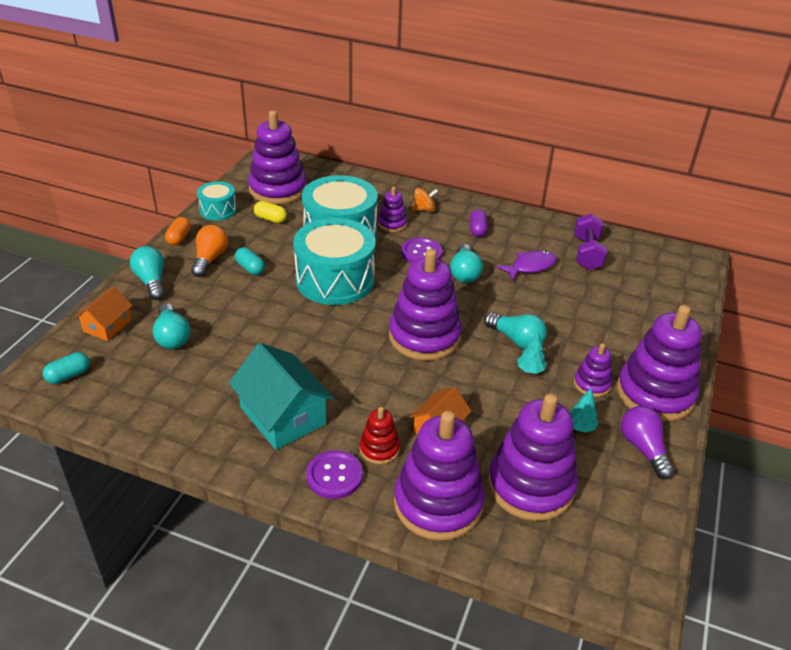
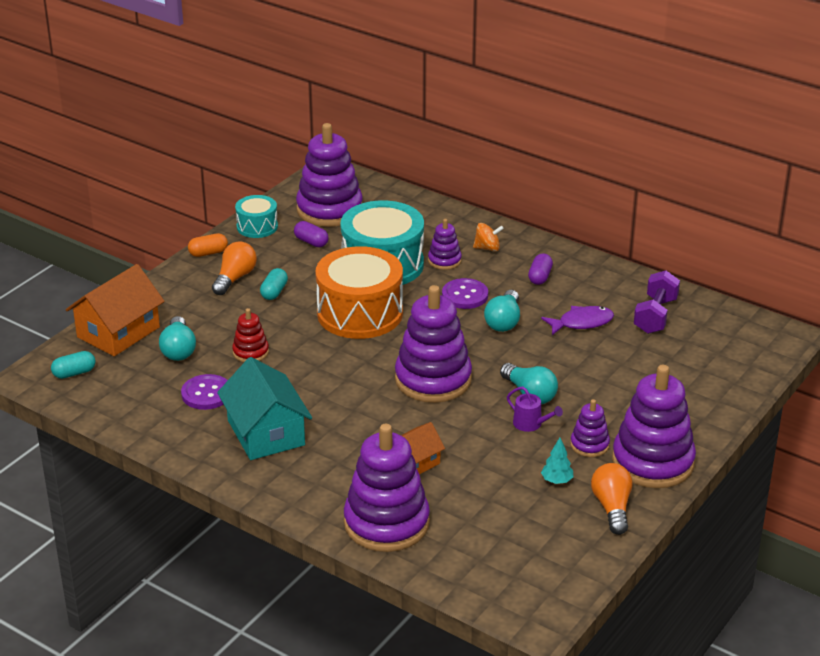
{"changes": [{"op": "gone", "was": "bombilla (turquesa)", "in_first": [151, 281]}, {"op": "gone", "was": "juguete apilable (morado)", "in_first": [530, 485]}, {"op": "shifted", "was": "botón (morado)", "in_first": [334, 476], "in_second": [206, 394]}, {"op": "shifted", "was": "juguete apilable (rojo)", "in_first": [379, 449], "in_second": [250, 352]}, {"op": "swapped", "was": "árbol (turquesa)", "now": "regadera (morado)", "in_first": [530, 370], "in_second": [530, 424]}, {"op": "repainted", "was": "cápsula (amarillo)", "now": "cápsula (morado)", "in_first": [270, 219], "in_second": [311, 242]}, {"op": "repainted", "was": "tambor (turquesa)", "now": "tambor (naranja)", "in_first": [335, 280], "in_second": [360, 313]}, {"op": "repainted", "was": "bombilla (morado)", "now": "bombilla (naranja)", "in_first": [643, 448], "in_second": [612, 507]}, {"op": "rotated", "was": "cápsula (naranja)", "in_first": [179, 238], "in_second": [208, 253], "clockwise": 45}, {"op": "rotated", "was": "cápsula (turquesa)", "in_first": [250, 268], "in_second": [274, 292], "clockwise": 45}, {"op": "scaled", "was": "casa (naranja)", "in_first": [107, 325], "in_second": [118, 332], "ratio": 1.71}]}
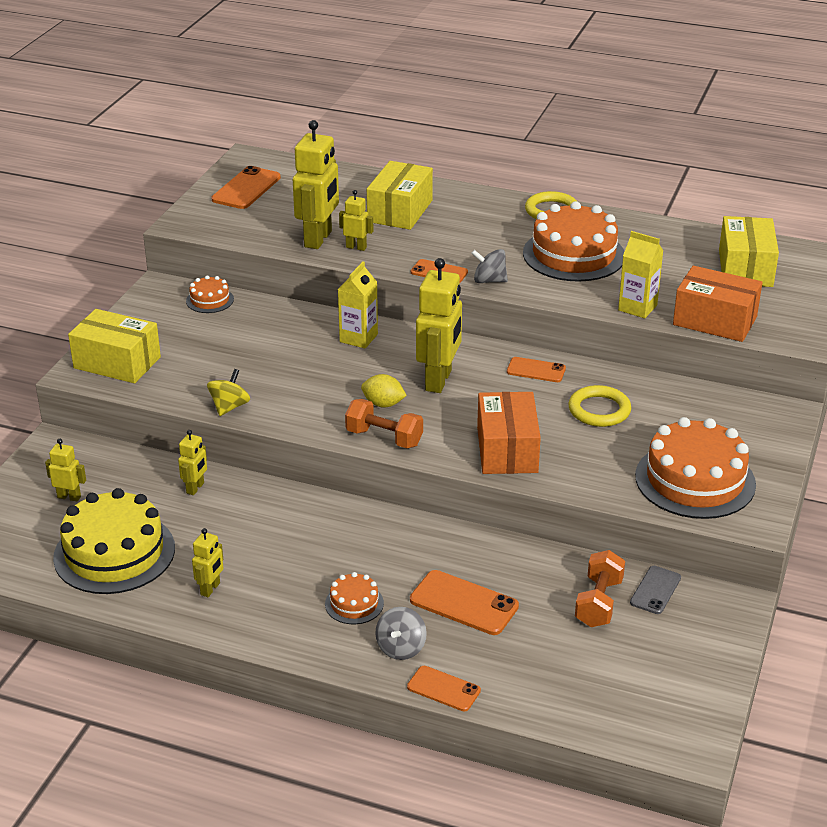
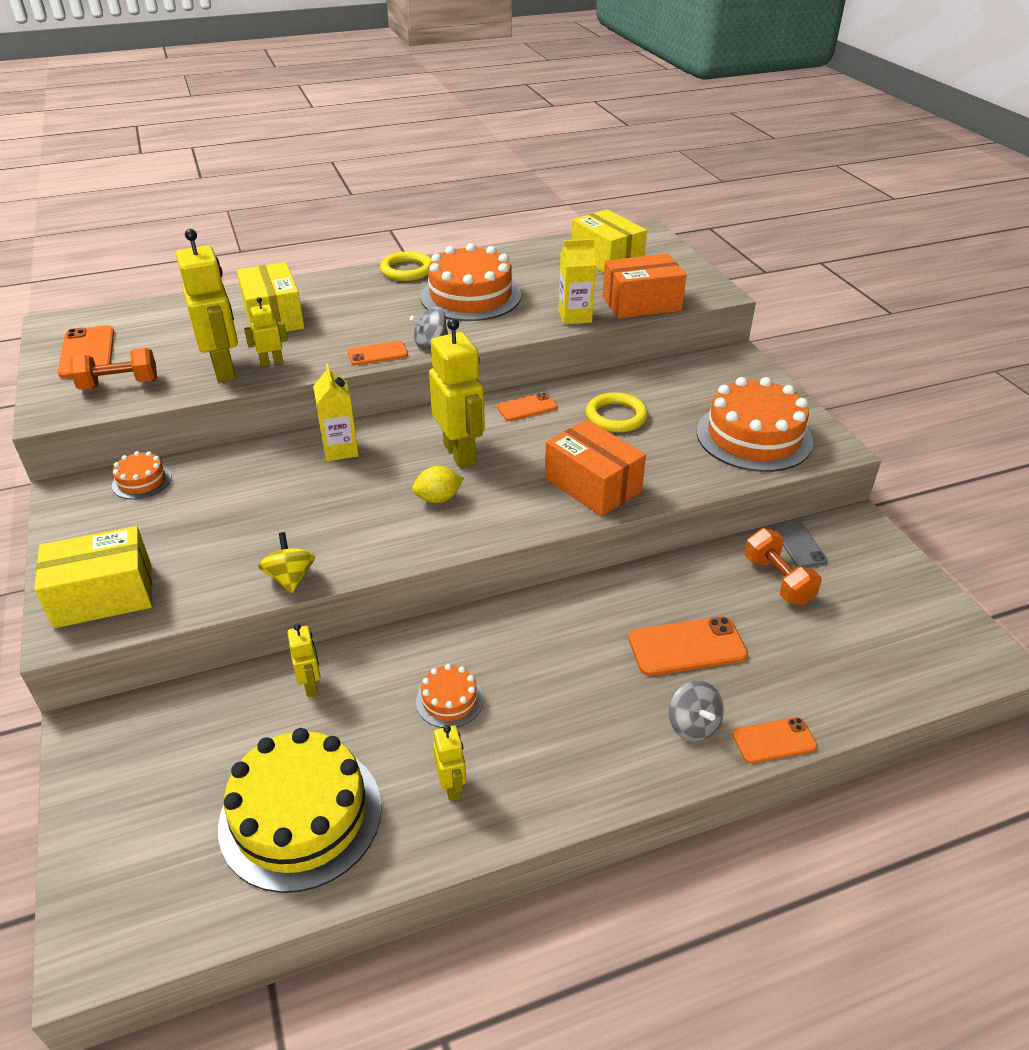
{"changes": [{"op": "gone", "was": "robot (amarillo)", "in_first": [69, 497]}, {"op": "shifted", "was": "tarta (naranja)", "in_first": [354, 603], "in_second": [449, 700]}, {"op": "shifted", "was": "mancuerna (naranja)", "in_first": [384, 438], "in_second": [119, 384]}]}
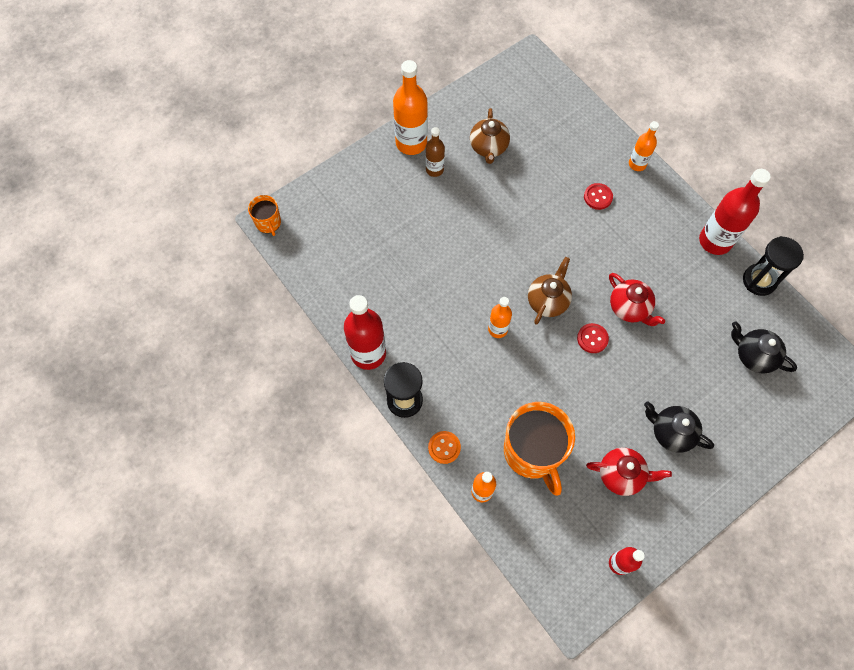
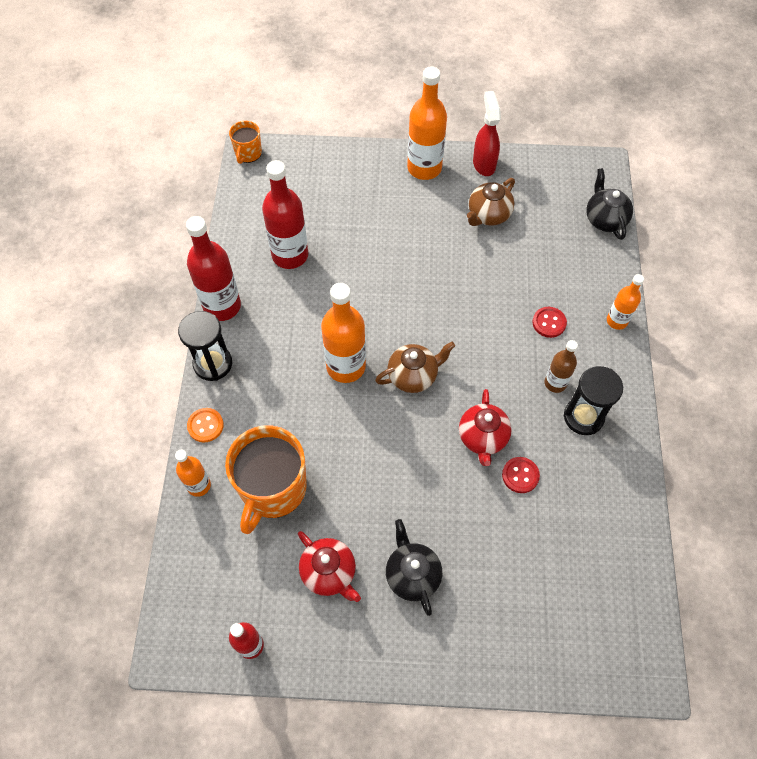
{"changes": [{"op": "new", "now": "pulverizador (rojo)", "in_second": [484, 164]}, {"op": "shifted", "was": "botella (marrón)", "in_first": [434, 169], "in_second": [555, 383]}, {"op": "shifted", "was": "botón (rojo)", "in_first": [592, 338], "in_second": [520, 475]}, {"op": "shifted", "was": "botella (rojo)", "in_first": [715, 241], "in_second": [290, 255]}, {"op": "shifted", "was": "tetera (negro)", "in_first": [753, 356], "in_second": [604, 219]}, {"op": "shifted", "was": "reloj de arena (negro)", "in_first": [759, 281], "in_second": [583, 417]}, {"op": "scaled", "was": "botella (naranja)", "in_first": [498, 329], "in_second": [346, 366], "ratio": 1.76}]}
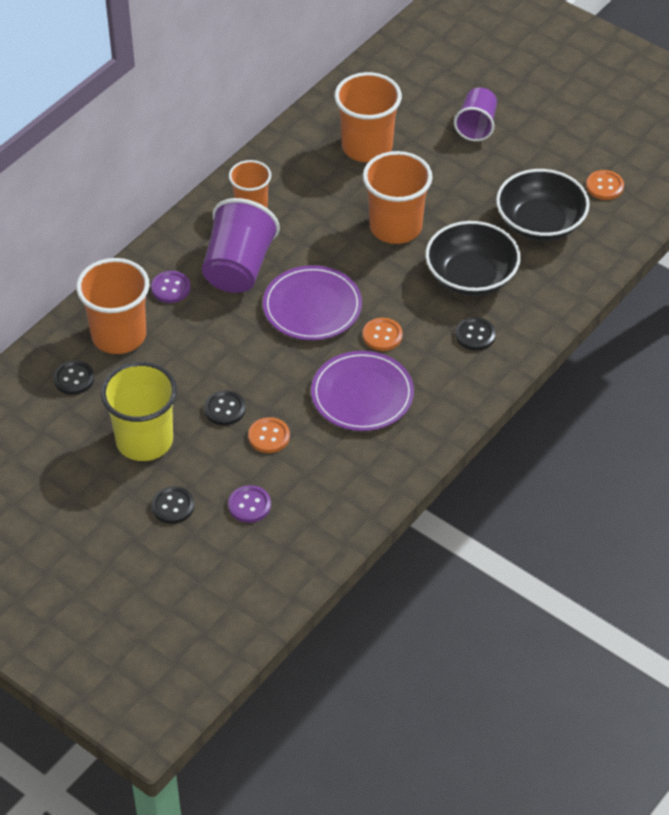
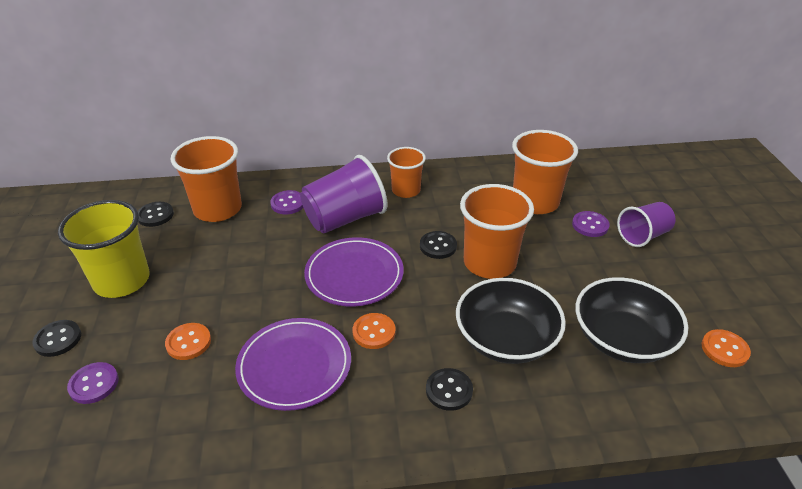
{"changes": [{"op": "new", "now": "botón (morado)", "in_second": [590, 225]}, {"op": "shifted", "was": "botón (negro)", "in_first": [225, 409], "in_second": [438, 246]}]}
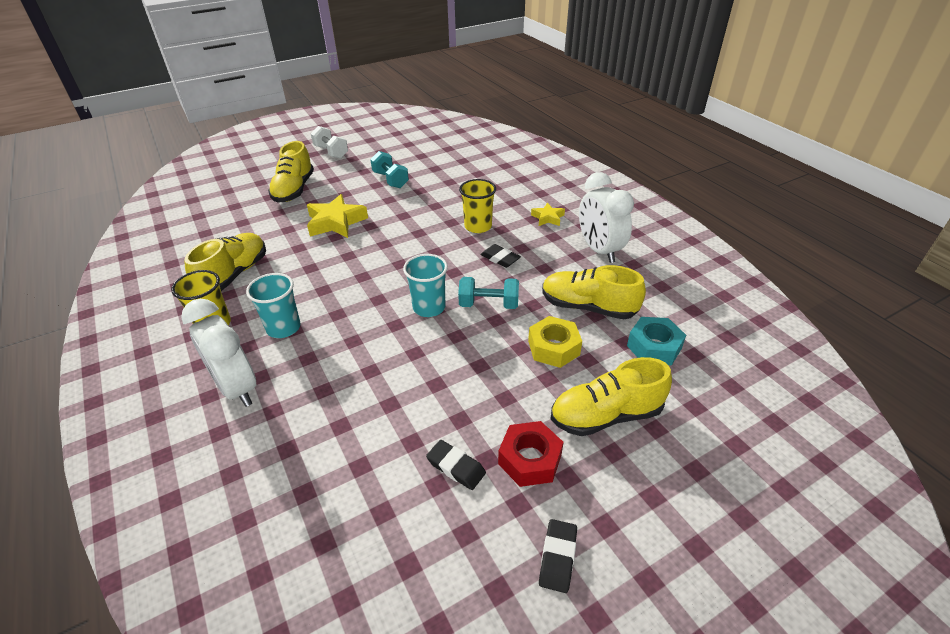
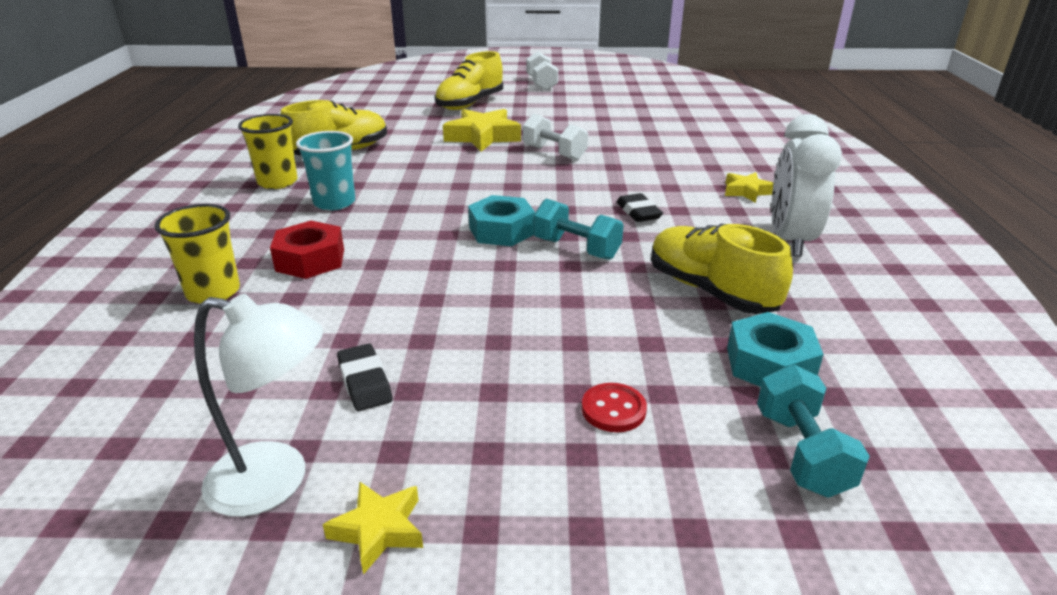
{"changes": [{"op": "gone", "was": "despertador (blanco)", "in_first": [237, 388]}, {"op": "gone", "was": "tuerca (amarillo)", "in_first": [553, 348]}, {"op": "new", "now": "lámpara (blanco)", "in_second": [276, 481]}, {"op": "new", "now": "mancuerna (blanco)", "in_second": [554, 153]}, {"op": "shifted", "was": "mancuerna (turquesa)", "in_first": [390, 180], "in_second": [801, 453]}, {"op": "shifted", "was": "vaso (amarillo)", "in_first": [478, 226], "in_second": [213, 292]}, {"op": "shifted", "was": "tuerca (rojo)", "in_first": [529, 459], "in_second": [310, 260]}, {"op": "swapped", "was": "vaso (turquesa)", "now": "tuerca (turquesa)", "in_first": [429, 307], "in_second": [501, 231]}, {"op": "swapped", "was": "goma de borrar (negro)", "now": "estrella (amarillo)", "in_first": [557, 557], "in_second": [378, 530]}, {"op": "swapped", "was": "zapato (amarillo)", "now": "botón (rojo)", "in_first": [605, 415], "in_second": [613, 409]}]}
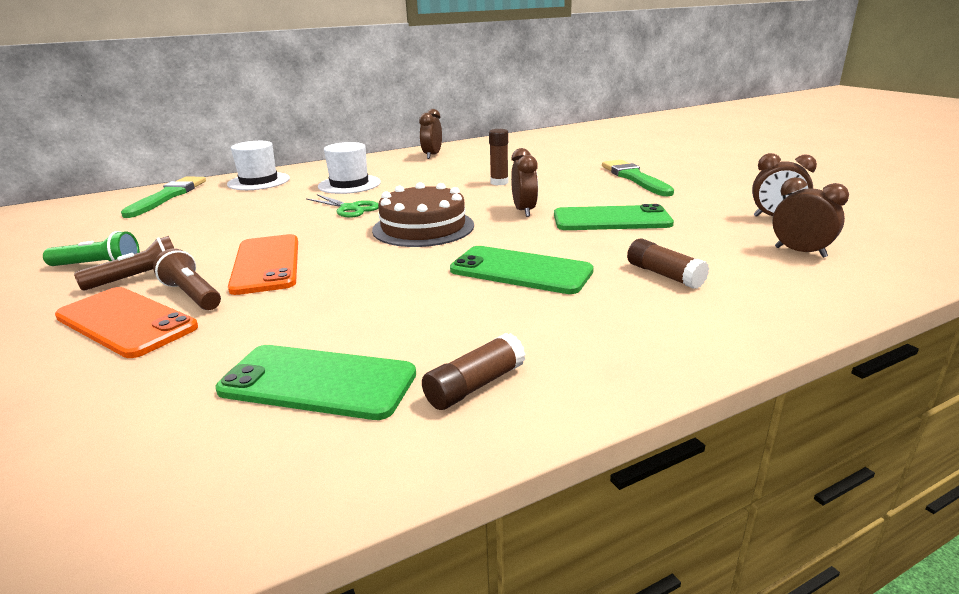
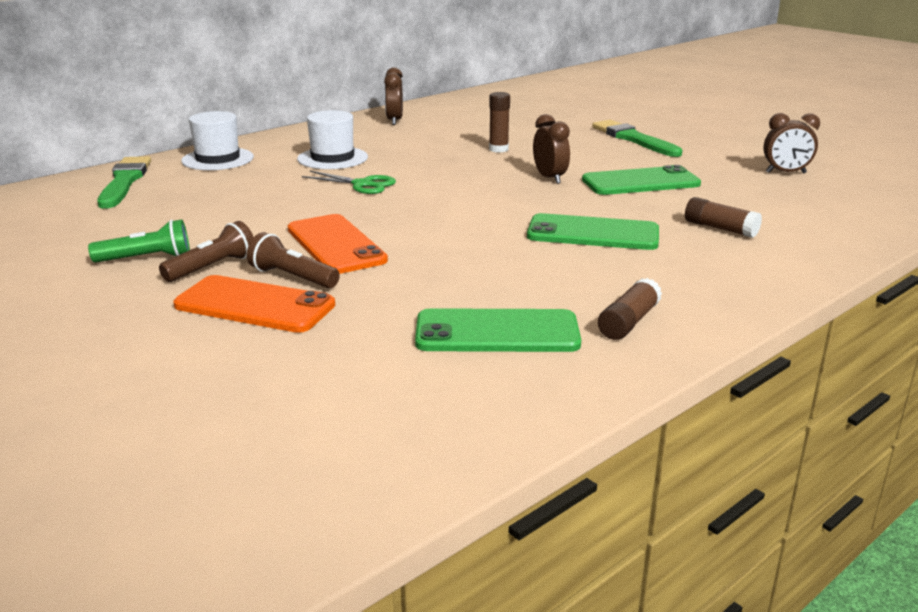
{"changes": [{"op": "gone", "was": "tarta (marrón)", "in_first": [423, 227]}, {"op": "gone", "was": "despertador (marrón)", "in_first": [800, 252]}]}
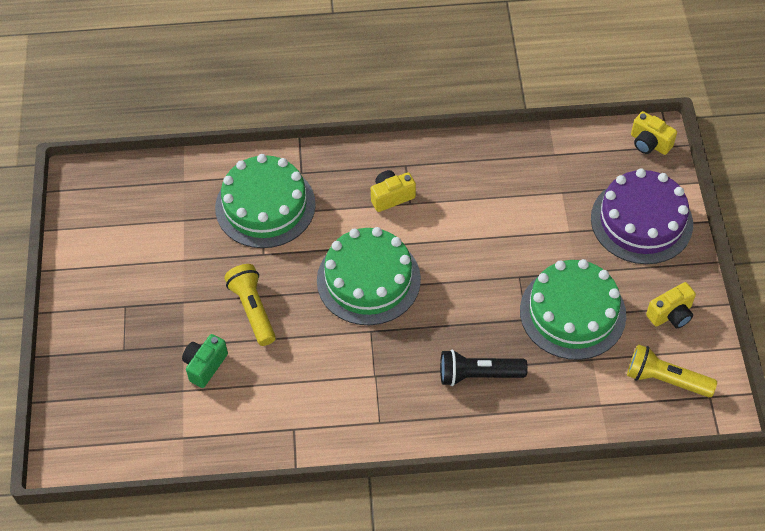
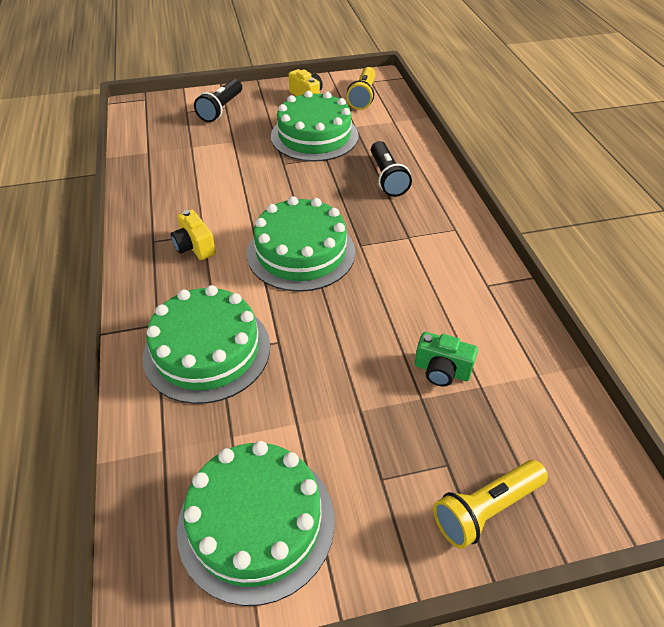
{"changes": [{"op": "gone", "was": "cámara (amarillo)", "in_first": [649, 143]}, {"op": "new", "now": "tarta (verde)", "in_second": [256, 522]}, {"op": "shifted", "was": "lámpara de mano (amarillo)", "in_first": [252, 310], "in_second": [486, 509]}, {"op": "swapped", "was": "tarta (morado)", "now": "lámpara de mano (negro)", "in_first": [641, 221], "in_second": [221, 109]}]}
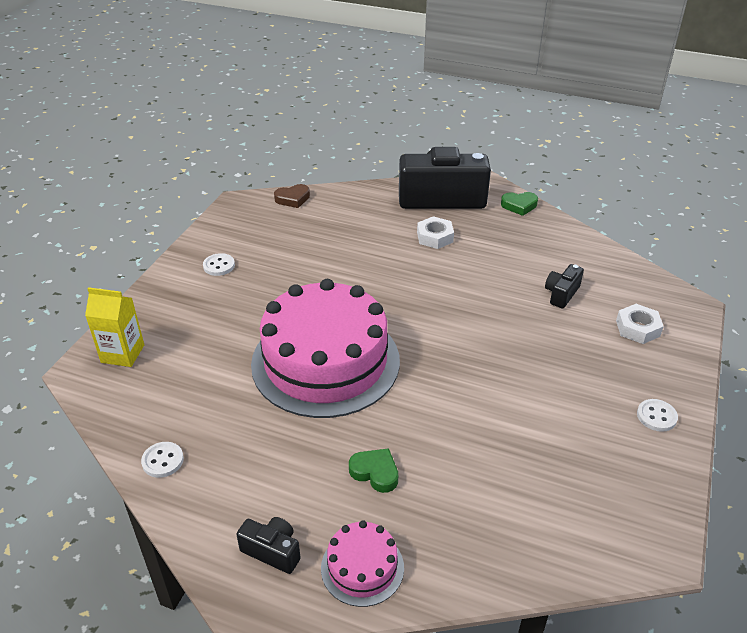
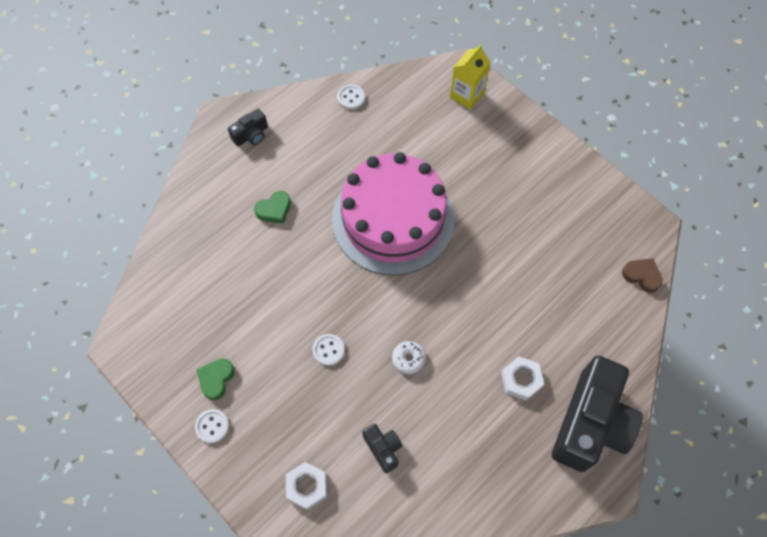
{"changes": [{"op": "gone", "was": "tarta (rosa)", "in_first": [362, 567]}, {"op": "new", "now": "rosquilla (blanco)", "in_second": [408, 359]}, {"op": "shifted", "was": "botón (blanco)", "in_first": [219, 266], "in_second": [328, 350]}, {"op": "shifted", "was": "corazón (verde)", "in_first": [519, 206], "in_second": [216, 379]}, {"op": "rotated", "was": "corazón (marrón)", "in_first": [293, 199], "in_second": [642, 276], "clockwise": 120}]}
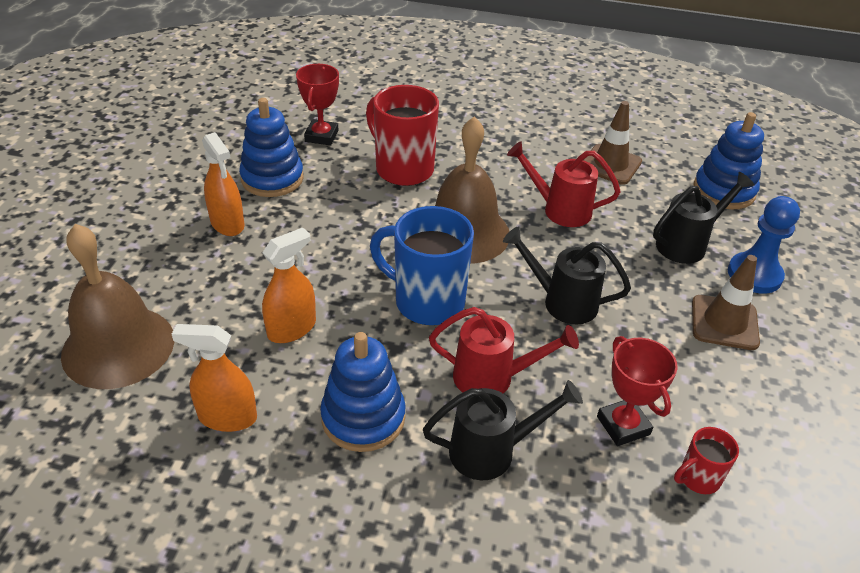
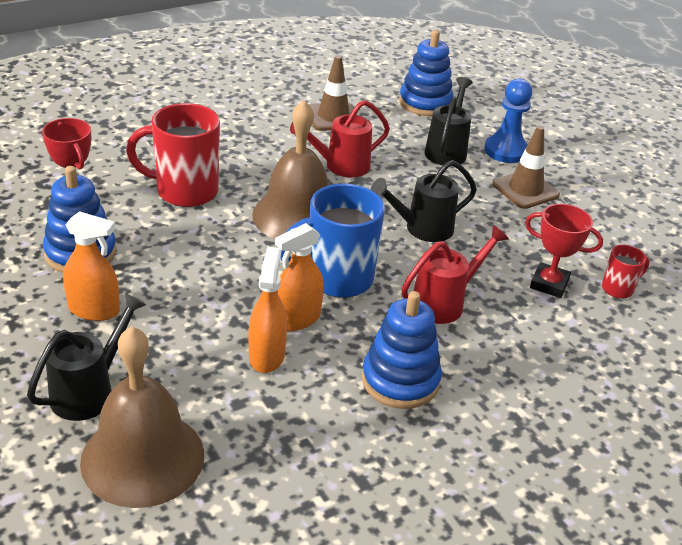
{"changes": [{"op": "shifted", "was": "pulverizador (naranja)", "in_first": [227, 417], "in_second": [297, 319]}, {"op": "shifted", "was": "regadera (negro)", "in_first": [491, 451], "in_second": [89, 391]}, {"op": "rotated", "was": "taza (rojo)", "in_first": [698, 478], "in_second": [618, 289], "clockwise": -135}]}
